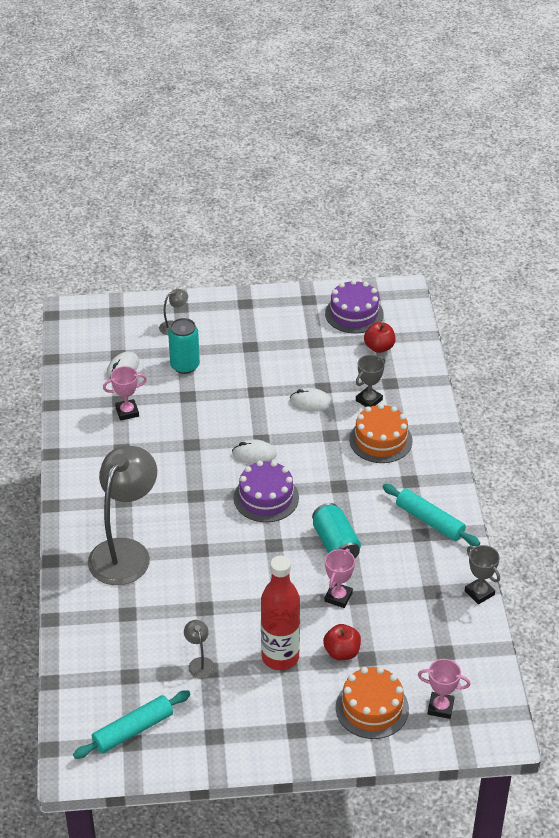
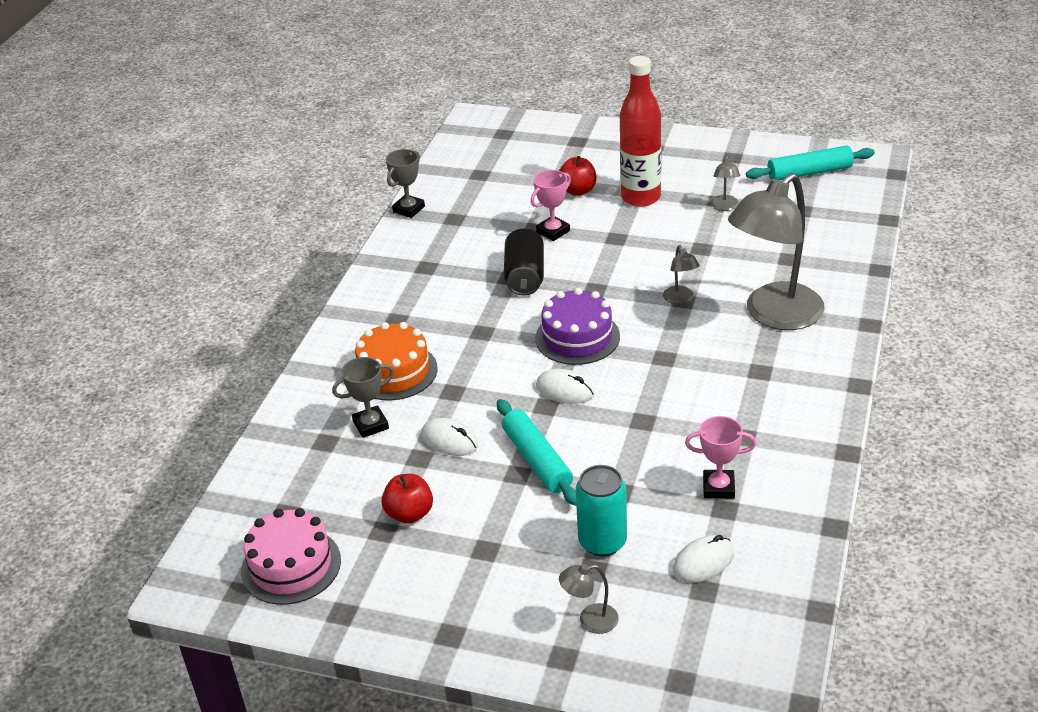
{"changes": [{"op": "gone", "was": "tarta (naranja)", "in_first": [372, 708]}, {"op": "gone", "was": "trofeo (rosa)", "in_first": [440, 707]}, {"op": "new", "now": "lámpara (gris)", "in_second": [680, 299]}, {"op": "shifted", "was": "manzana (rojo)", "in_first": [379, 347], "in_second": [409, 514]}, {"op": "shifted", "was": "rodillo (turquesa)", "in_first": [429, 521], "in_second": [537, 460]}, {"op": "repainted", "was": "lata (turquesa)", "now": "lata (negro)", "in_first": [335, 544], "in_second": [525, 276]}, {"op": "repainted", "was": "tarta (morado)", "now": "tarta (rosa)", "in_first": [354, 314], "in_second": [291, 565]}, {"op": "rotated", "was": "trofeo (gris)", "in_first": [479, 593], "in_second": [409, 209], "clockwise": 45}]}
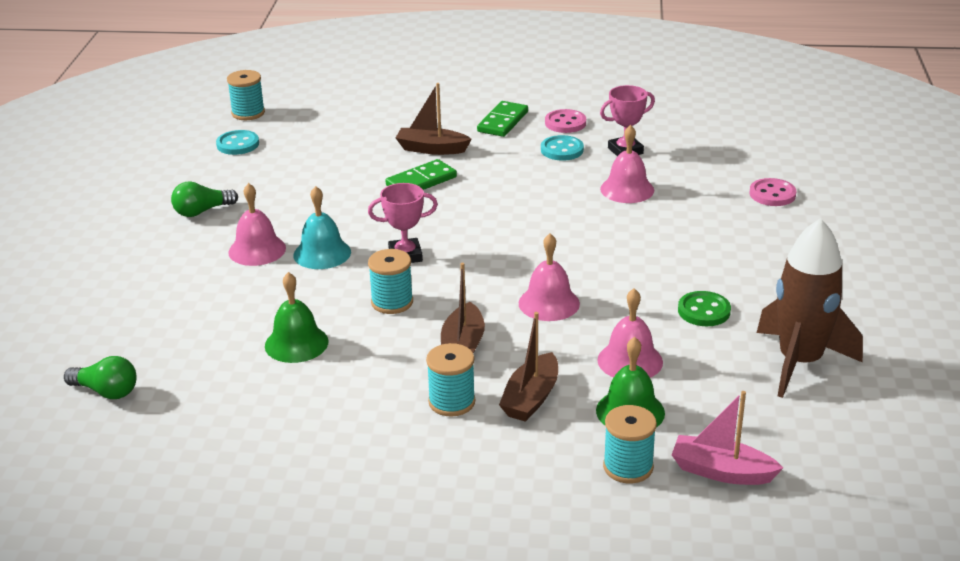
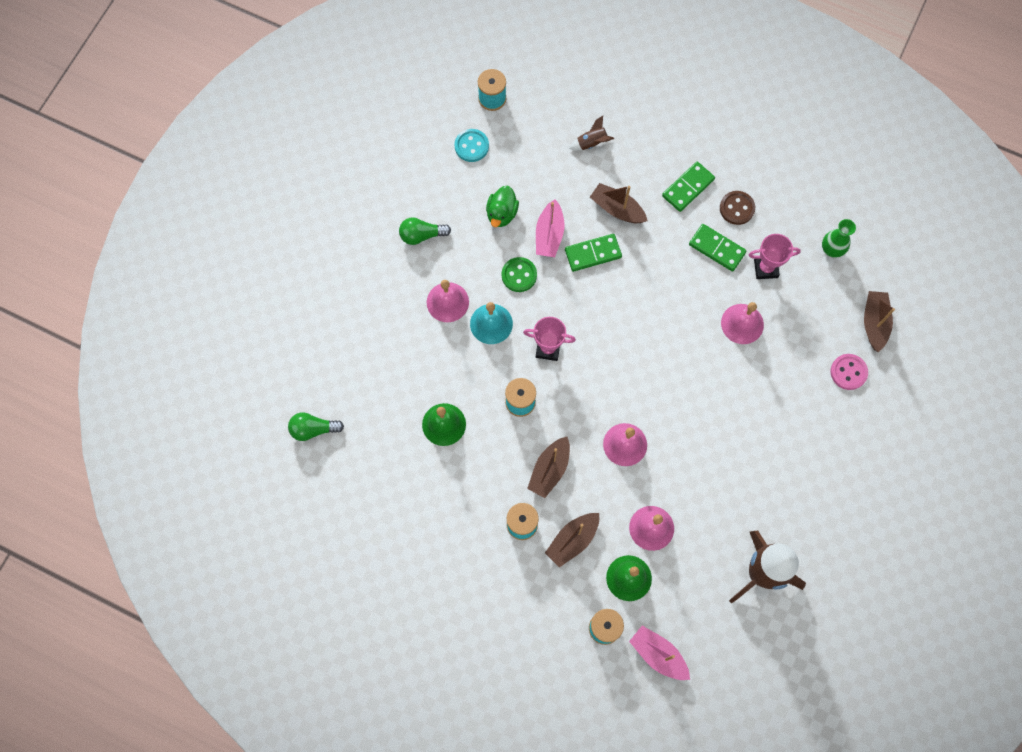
{"changes": [{"op": "new", "now": "pato (verde)", "in_second": [501, 214]}, {"op": "new", "now": "barco (rosa)", "in_second": [549, 235]}, {"op": "new", "now": "cohete (marrón)", "in_second": [591, 143]}, {"op": "new", "now": "florero (verde)", "in_second": [831, 250]}, {"op": "new", "now": "barco (marrón)", "in_second": [874, 323]}, {"op": "shifted", "was": "botón (verde)", "in_first": [704, 311], "in_second": [519, 275]}, {"op": "swapped", "was": "botón (turquesa)", "now": "ficha de dominó (verde)", "in_first": [562, 150], "in_second": [717, 248]}, {"op": "repainted", "was": "botón (rosa)", "now": "botón (marrón)", "in_first": [565, 123], "in_second": [737, 208]}, {"op": "rotated", "was": "bombilla (verde)", "in_first": [106, 391], "in_second": [313, 429], "clockwise": 135}]}
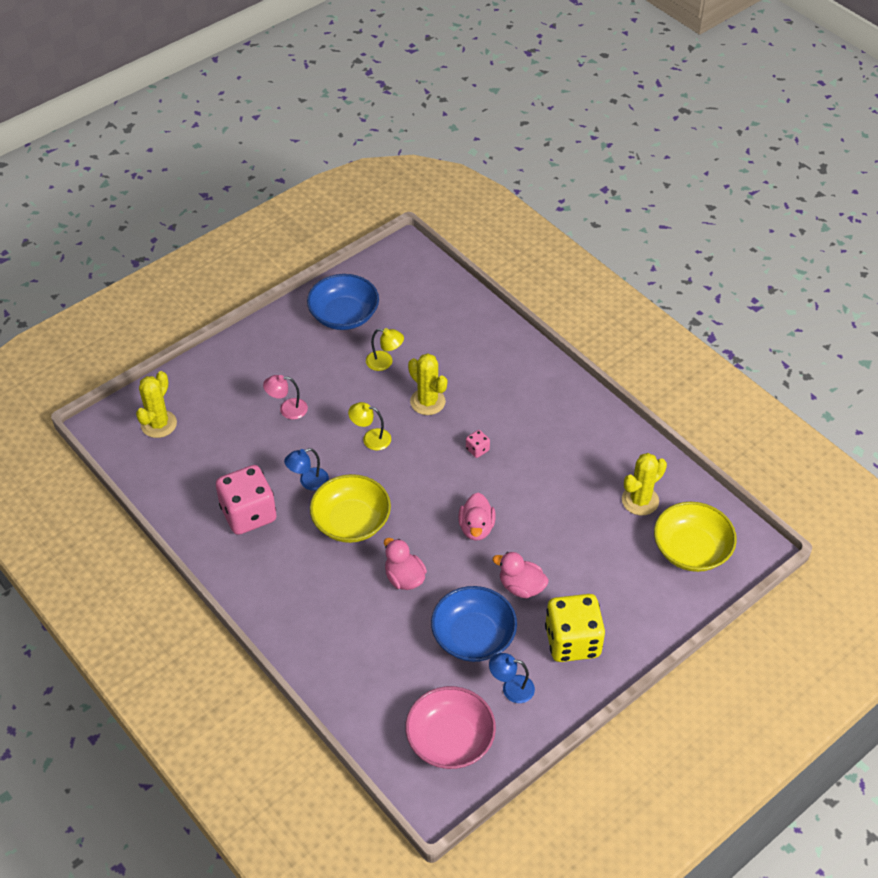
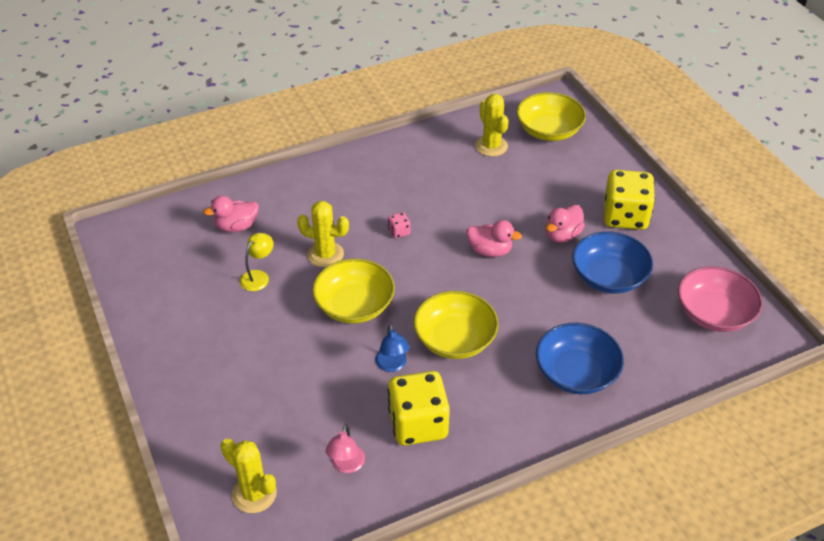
{"changes": [{"op": "gone", "was": "lámpara (azul)", "in_first": [511, 688]}, {"op": "shifted", "was": "lámpara (rosa)", "in_first": [287, 409], "in_second": [346, 465]}, {"op": "shifted", "was": "cuenco (azul)", "in_first": [344, 315], "in_second": [576, 373]}, {"op": "shifted", "was": "pato (rosa)", "in_first": [404, 578], "in_second": [236, 226]}, {"op": "swapped", "was": "lámpara (amarillo)", "now": "cuenco (amarillo)", "in_first": [371, 438], "in_second": [354, 305]}, {"op": "repainted", "was": "dado (rosa)", "now": "dado (amarillo)", "in_first": [248, 514], "in_second": [418, 424]}, {"op": "rotated", "was": "cactus (amarillo)", "in_first": [427, 402], "in_second": [325, 254], "clockwise": 45}]}
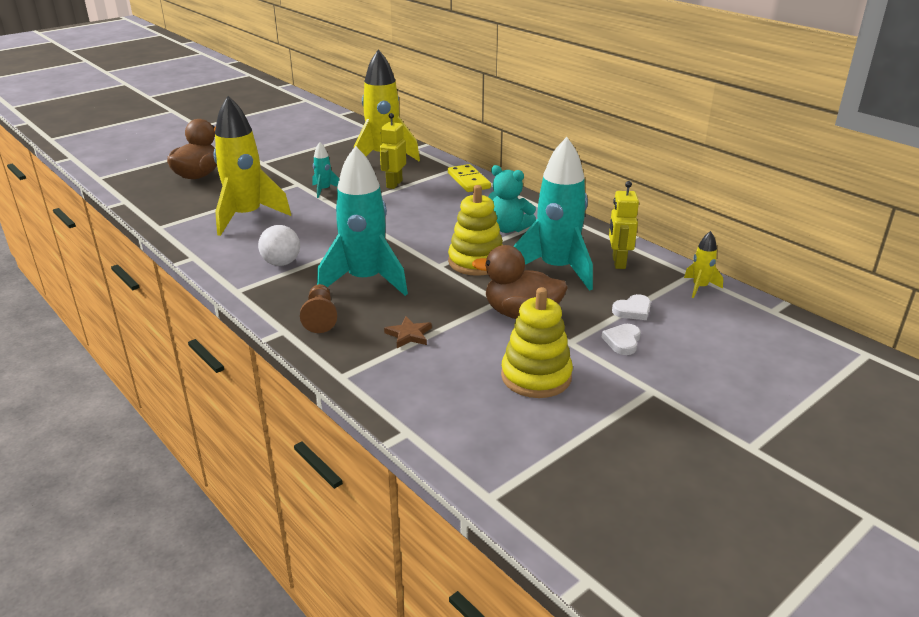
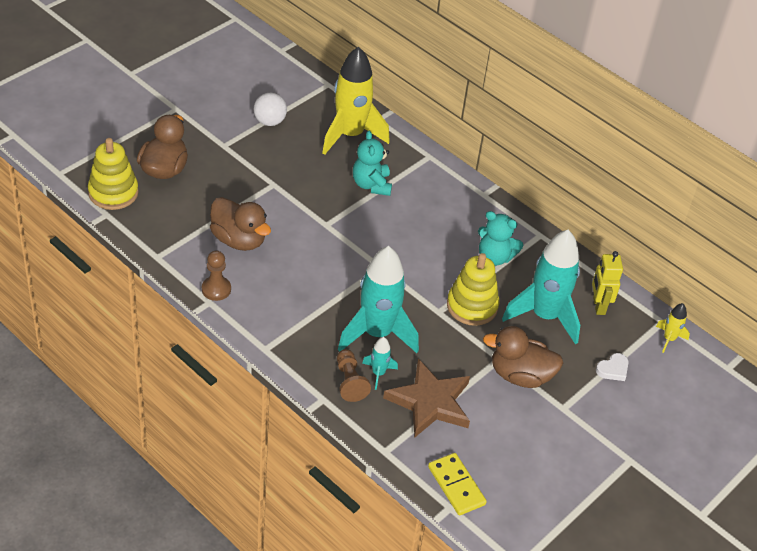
{"changes": [{"op": "gone", "was": "corazón (blanco)", "in_first": [622, 341]}, {"op": "new", "now": "peón (marrón)", "in_second": [216, 289]}, {"op": "shifted", "was": "pelota (blanco)", "in_first": [281, 263], "in_second": [269, 121]}, {"op": "shifted", "was": "cohete (turquesa)", "in_first": [324, 190], "in_second": [378, 373]}, {"op": "shifted", "was": "ficha de dominó (amarillo)", "in_first": [469, 181], "in_second": [456, 486]}, {"op": "shifted", "was": "juguete apilable (amarillo)", "in_first": [536, 376], "in_second": [113, 193]}, {"op": "swapped", "was": "cohete (amarillo)", "now": "pato (marrón)", "in_first": [247, 217], "in_second": [239, 240]}, {"op": "swapped", "was": "robot (amarillo)", "now": "osito (turquesa)", "in_first": [394, 184], "in_second": [371, 185]}, {"op": "scaled", "was": "estrella (marrón)", "in_first": [409, 335], "in_second": [430, 402], "ratio": 2.23}]}
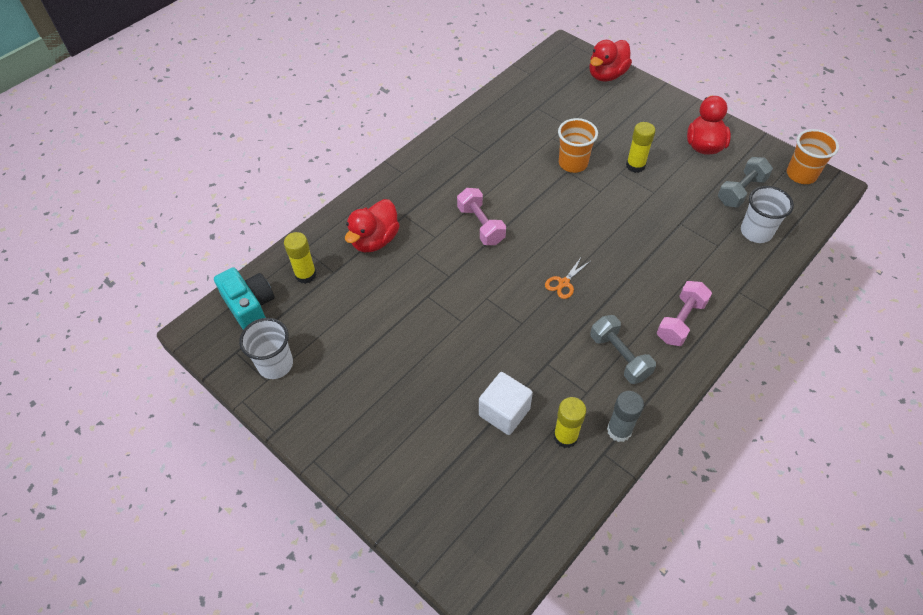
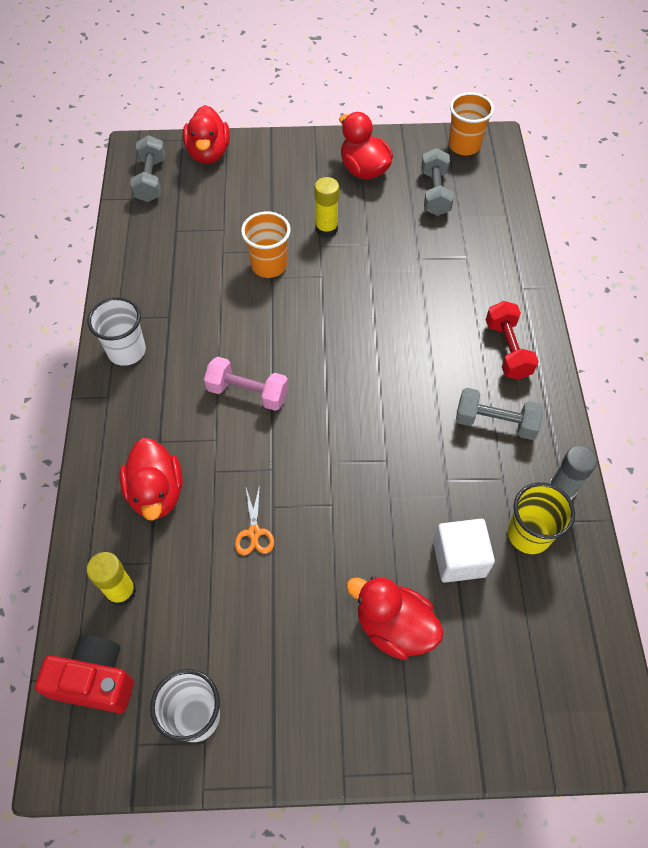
{"changes": [{"op": "new", "now": "mancuerna (gris)", "in_second": [151, 180]}, {"op": "new", "now": "pato (rojo)", "in_second": [394, 626]}, {"op": "shifted", "was": "tijeras (naranja)", "in_first": [564, 283], "in_second": [254, 532]}, {"op": "shifted", "was": "vaso (blanco)", "in_first": [756, 232], "in_second": [127, 351]}, {"op": "swapped", "was": "barra de pegamento (amarillo)", "now": "vaso (amarillo)", "in_first": [565, 436], "in_second": [528, 534]}, {"op": "repainted", "was": "cámara (turquesa)", "now": "cámara (rojo)", "in_first": [250, 306], "in_second": [95, 680]}, {"op": "repainted", "was": "mancuerna (rosa)", "now": "mancuerna (rojo)", "in_first": [680, 321], "in_second": [507, 350]}]}
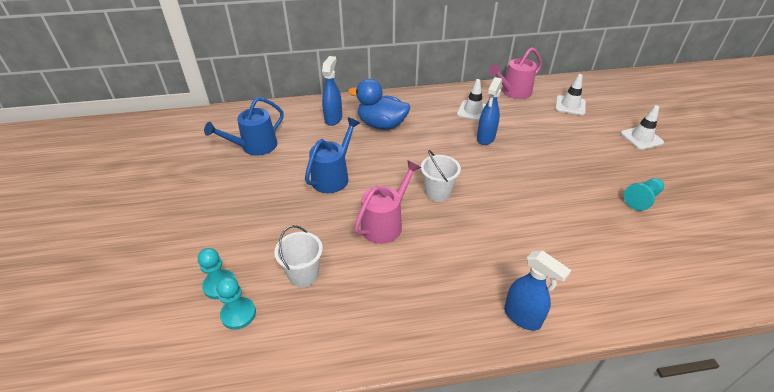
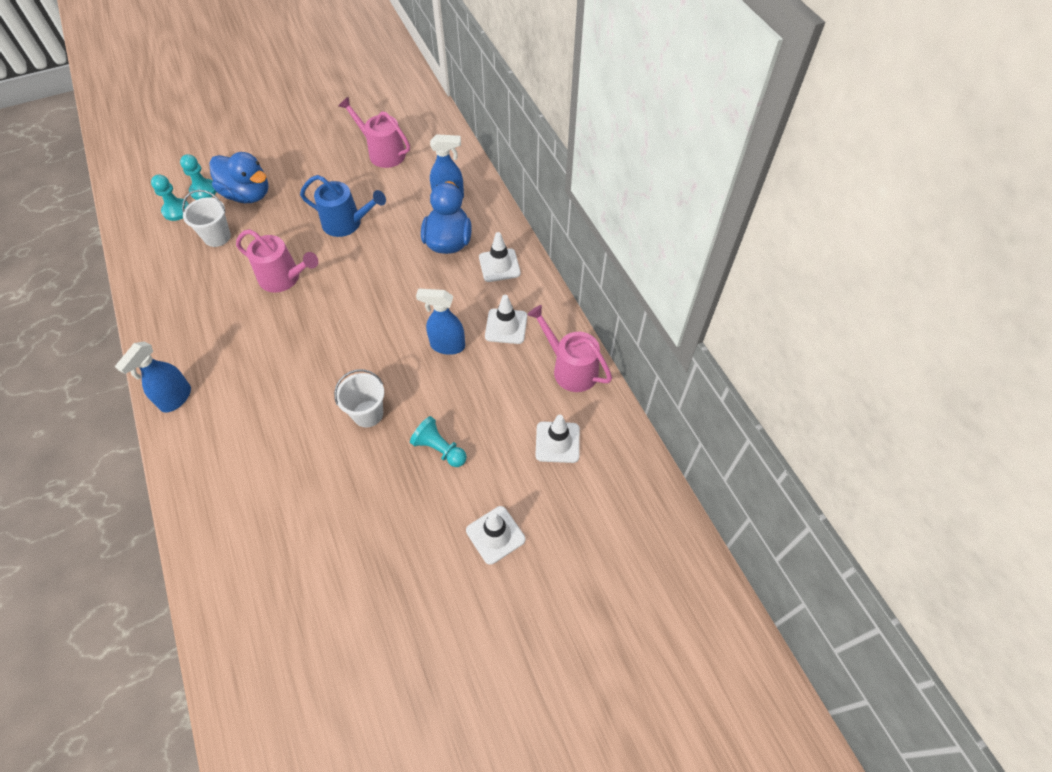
{"changes": [{"op": "new", "now": "pato (azul)", "in_second": [247, 194]}, {"op": "new", "now": "cono de tráfico (blanco)", "in_second": [499, 265]}, {"op": "shifted", "was": "balde (blanco)", "in_first": [437, 192], "in_second": [368, 414]}, {"op": "shifted", "was": "peón (turquesa)", "in_first": [642, 199], "in_second": [439, 449]}, {"op": "repainted", "was": "regadera (azul)", "now": "regadera (rosa)", "in_first": [255, 146], "in_second": [383, 153]}]}
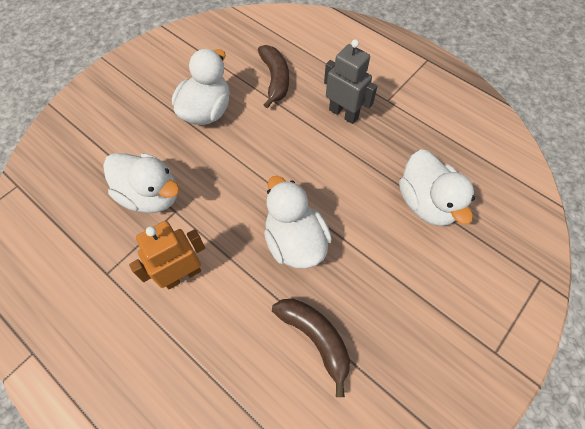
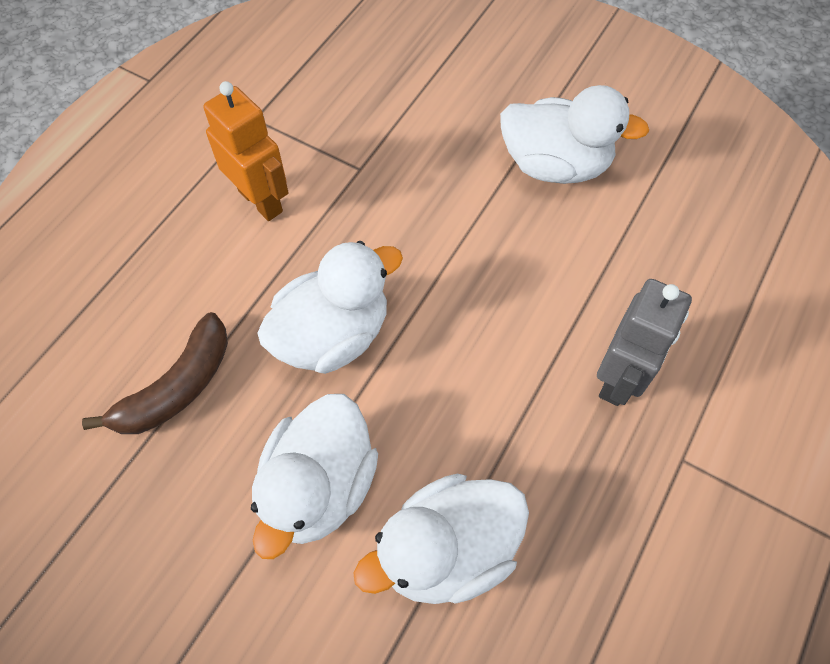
{"changes": [{"op": "gone", "was": "plátano (marrón)", "in_first": [275, 79]}, {"op": "shifted", "was": "pato (blanco)", "in_first": [151, 195], "in_second": [319, 486]}]}
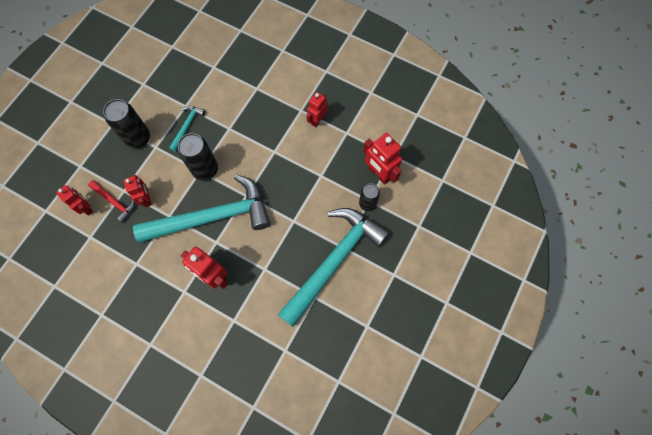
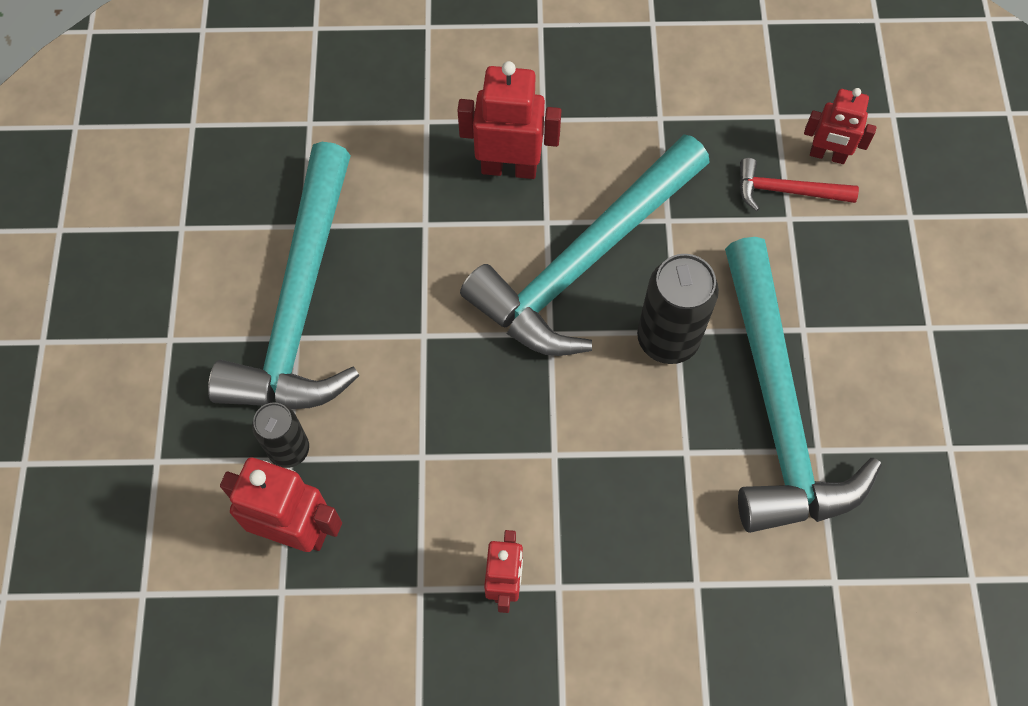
{"changes": [{"op": "gone", "was": "lata (negro)", "in_first": [138, 138]}, {"op": "gone", "was": "robot (rojo)", "in_first": [147, 199]}, {"op": "scaled", "was": "martillo (turquesa)", "in_first": [187, 126], "in_second": [776, 407], "ratio": 2.36}]}
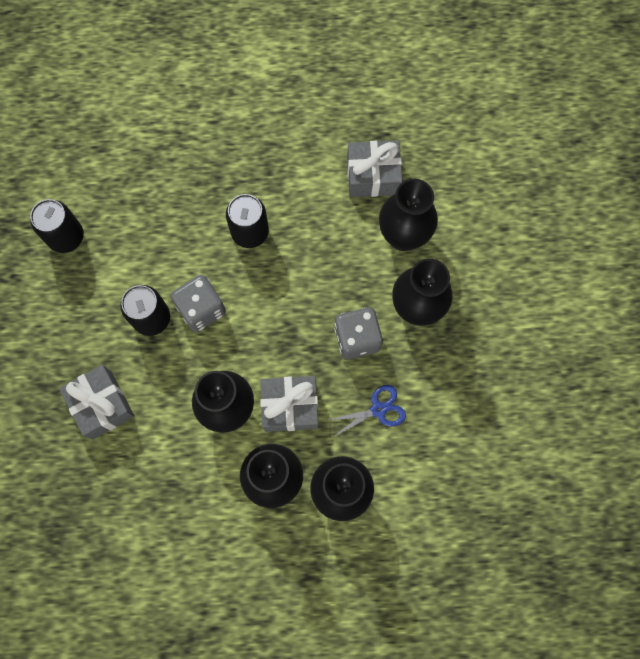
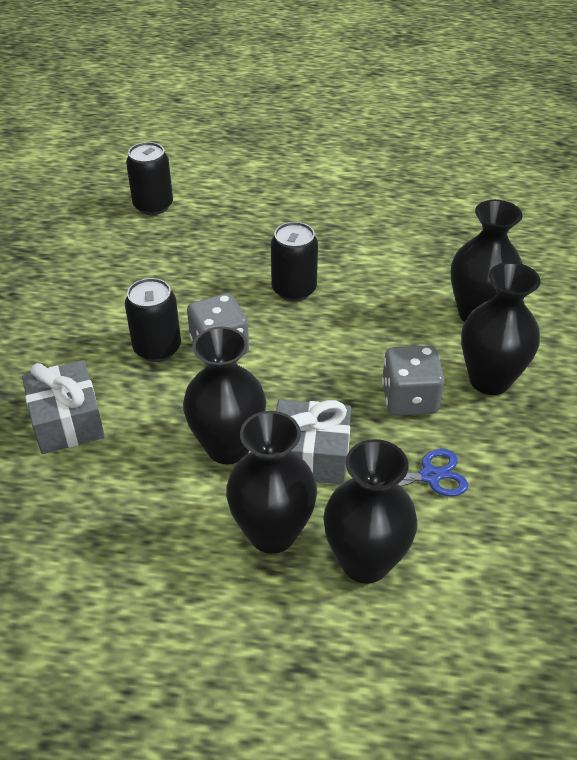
{"changes": [{"op": "gone", "was": "regalo (gris)", "in_first": [373, 175]}, {"op": "shifted", "was": "lata (negro)", "in_first": [66, 237], "in_second": [153, 206]}]}
